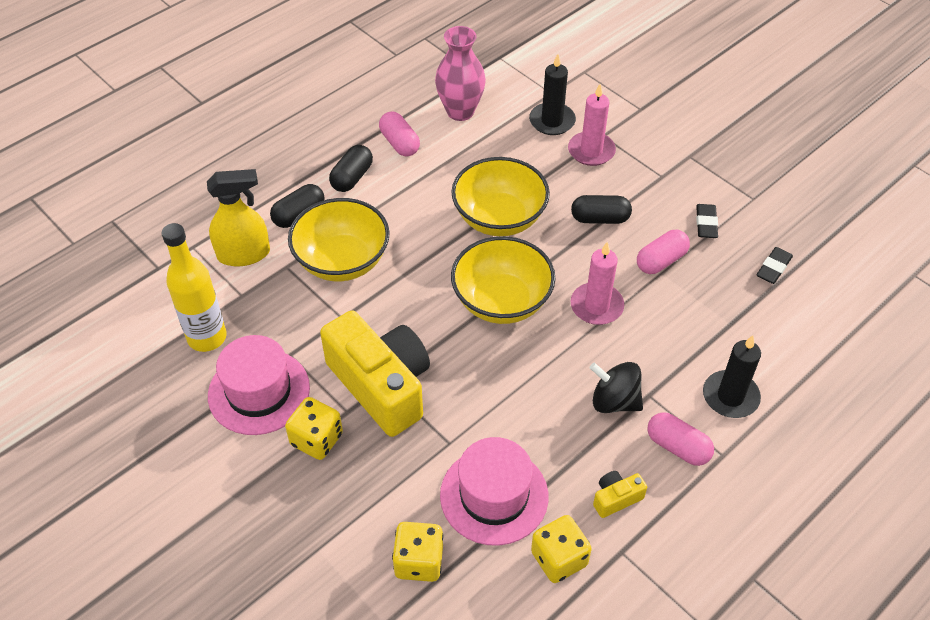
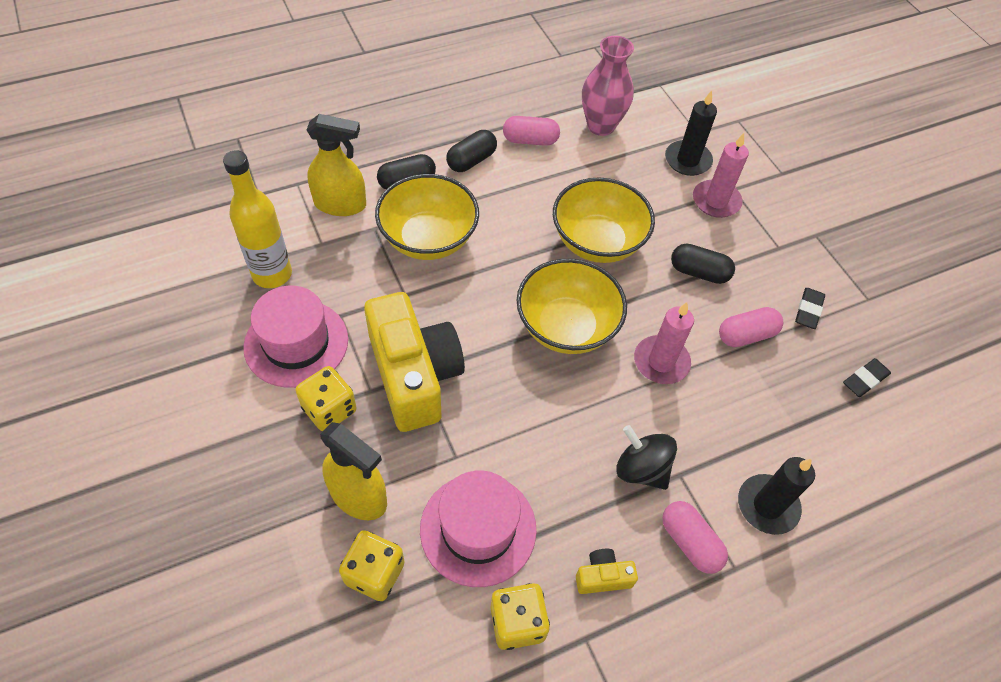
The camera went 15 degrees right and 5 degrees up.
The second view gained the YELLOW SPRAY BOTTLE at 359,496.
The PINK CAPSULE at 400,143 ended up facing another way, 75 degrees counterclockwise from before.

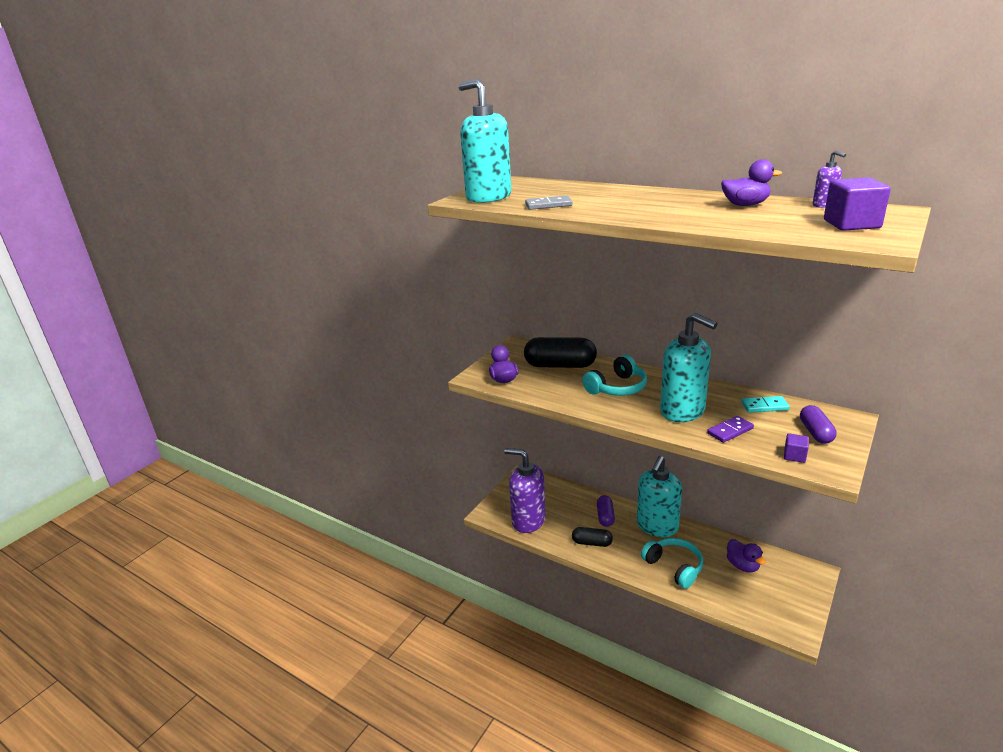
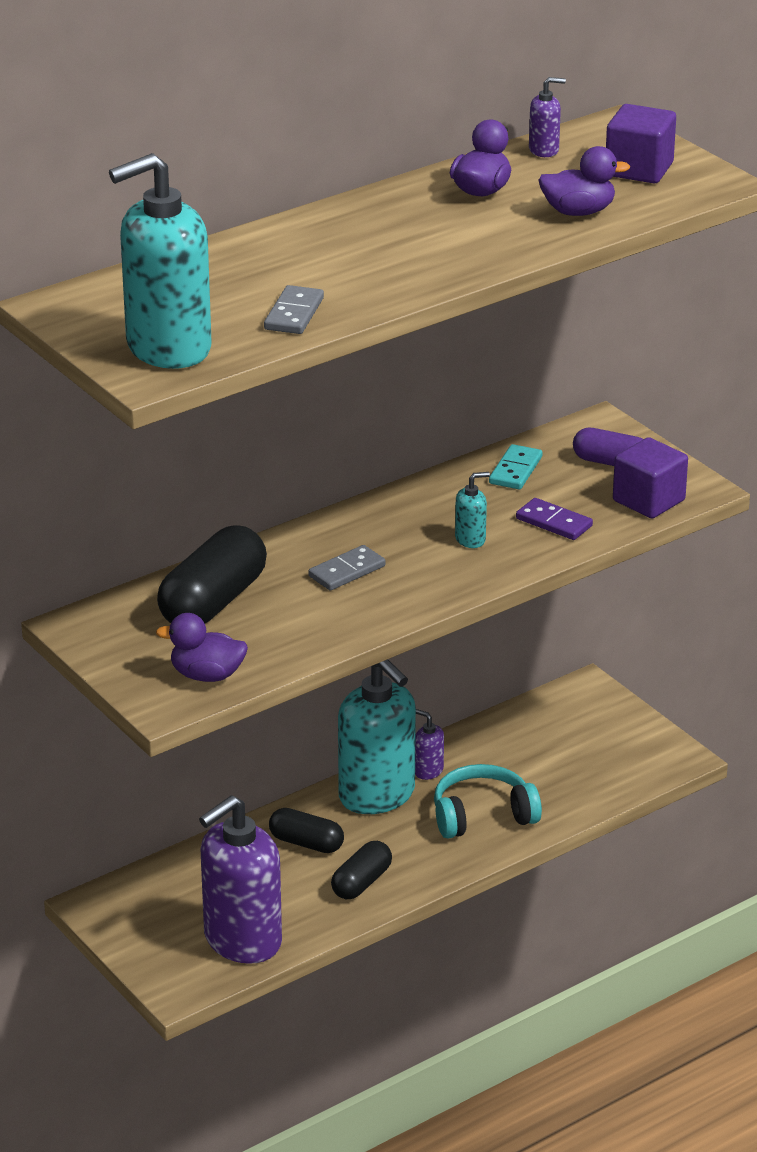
The camera went 70 degrees left and 5 degrees up.
What was the PURPLE CAPSULE at 605,516 turned into the BLACK CAPSULE at 306,843.
Where the TURQUOISE HEADPHONES stood at 617,388, the GREY DOMINO came to stand at 347,571.
The second view gained the PURPLE SOAP DISPENSER at 428,771.
The size of the TURQUOISE SOAP DISPENSER at 683,411 changed by a factor of 0.42.
The PURPLE DOMINO at 730,431 ended up facing another way, 45 degrees counterclockwise from before.
The PURPLE DUCK ended up elsewhere, having gone from 742,565 to 578,212.
The size of the PURPLE CUBE at 794,456 changed by a factor of 1.80.

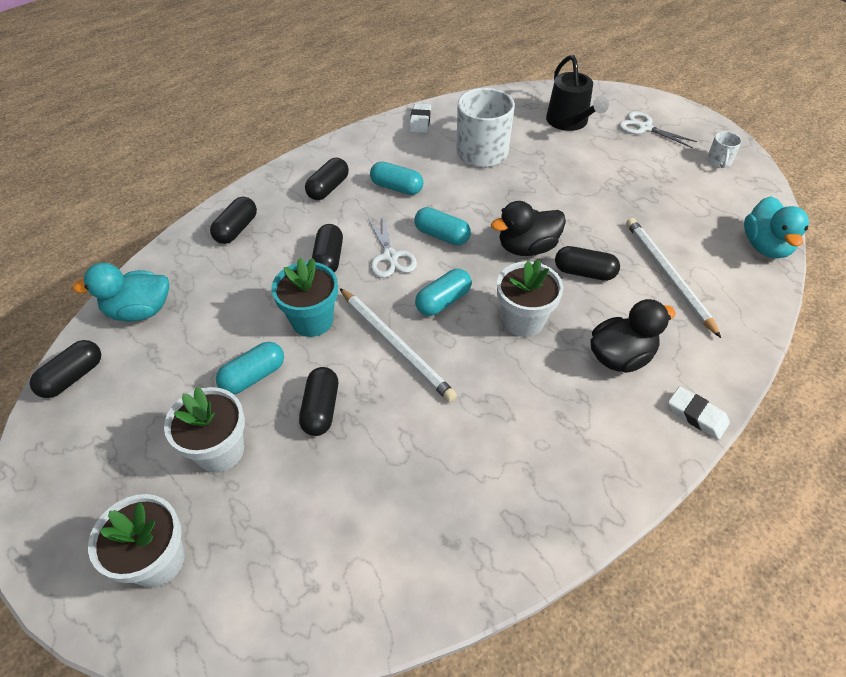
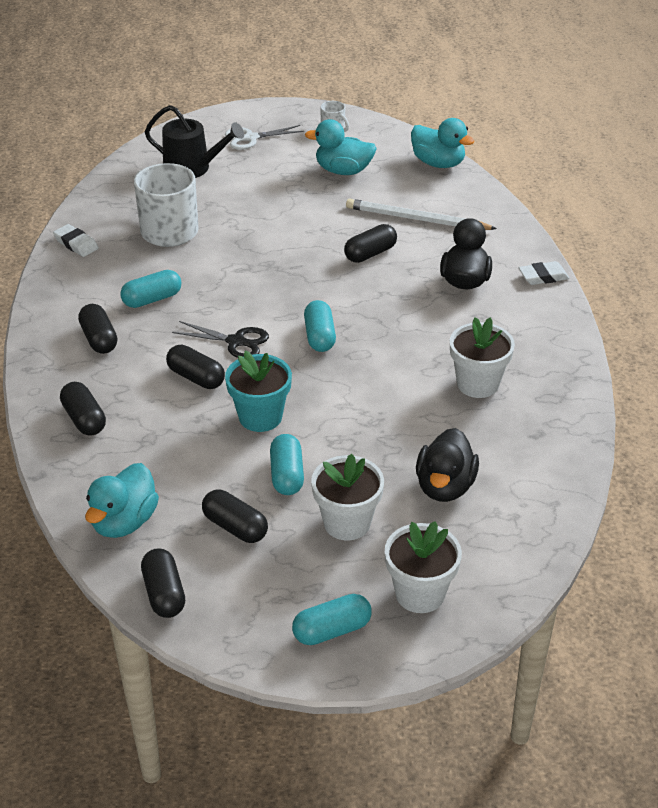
The camera went 55 degrees left and 10 degrees down.
What was the WHITE SCISSORS at 390,257 turned into the BLACK SCISSORS at 236,342.
The BLACK CAPSULE ended up elsewhere, having gone from 321,409 to 235,527.
The TURQUOISE CAPSULE ended up elsewhere, having gone from 442,235 to 332,630.
The second view gained the TURQUOISE DUCK at 343,171.
The BLACK DUCK ended up elsewhere, having gone from 527,247 to 445,487.
The WHITE FLOWER POT ended up elsewhere, having gone from 523,320 to 477,384.
The second view lost the WHITE PENCIL at 396,346.

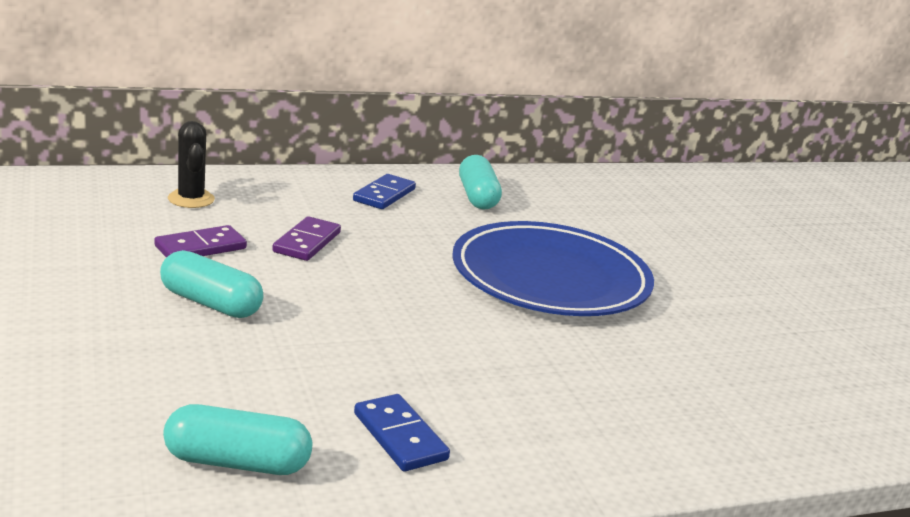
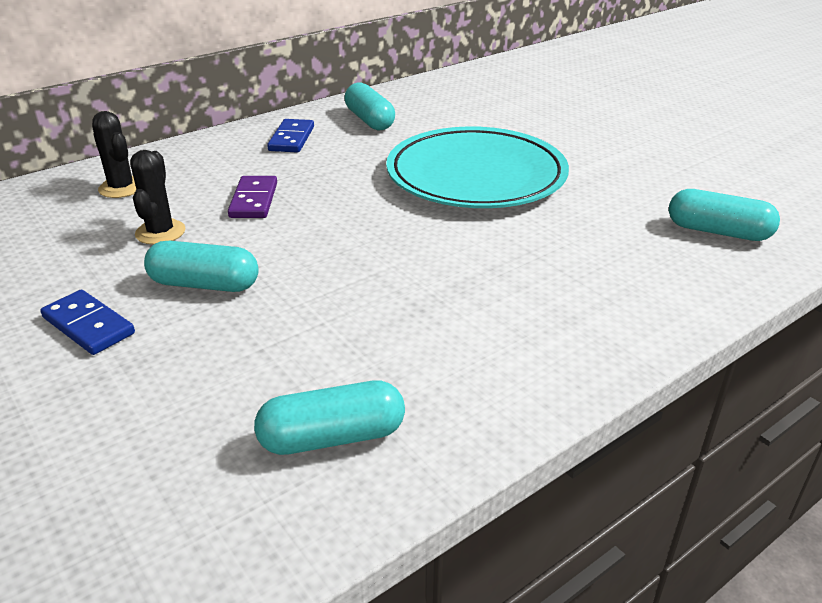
The camera went 15 degrees left and 10 degrees up.
The BLUE DOMINO ended up elsewhere, having gone from 400,436 to 88,325.
Where the PURPLE DOMINO stood at 200,247, the BLACK CACTUS came to stand at 160,232.
What was the BLUE PLATE at 550,278 turned into the TURQUOISE PLATE at 476,175.
The second view gained the TURQUOISE CAPSULE at 718,232.

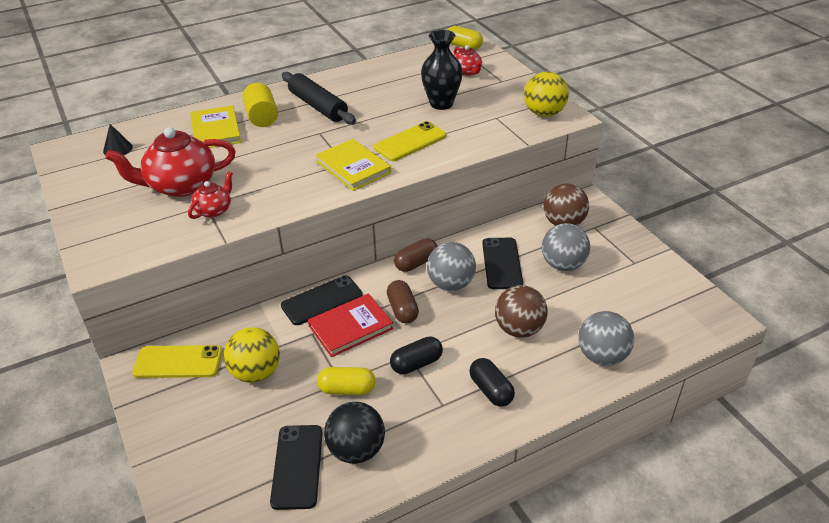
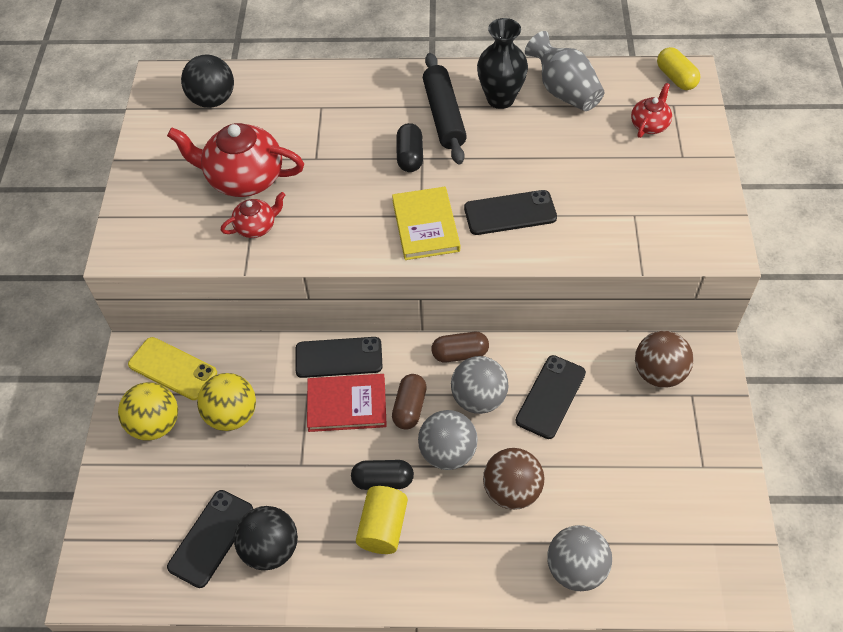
The camera went 30 degrees right and 15 degrees up.
The YELLOW BALL ended up elsewhere, having gone from 544,113 to 155,424.
Where the BLACK CONE stood at 118,149, the BLACK BALL came to stand at 212,100.
The YELLOW CYLINDER ended up elsewhere, having gone from 262,117 to 383,527.
The BLACK CAPSULE ended up elsewhere, having gone from 491,390 to 410,156.
The GREY BALL ended up elsewhere, having gone from 563,265 to 447,453.
What was the YELLOW PHONE at 410,142 turned into the BLACK PHONE at 510,213.
The BLACK VASE ended up elsewhere, having gone from 441,104 to 500,99.
The second view gained the GREY VASE at 564,91.
The RED TEAPOT at 467,72 ended up facing another way, 150 degrees counterclockwise from before.
The second view lost the YELLOW BOOK at 215,130.
The second view lost the YELLOW CAPSULE at 347,389.

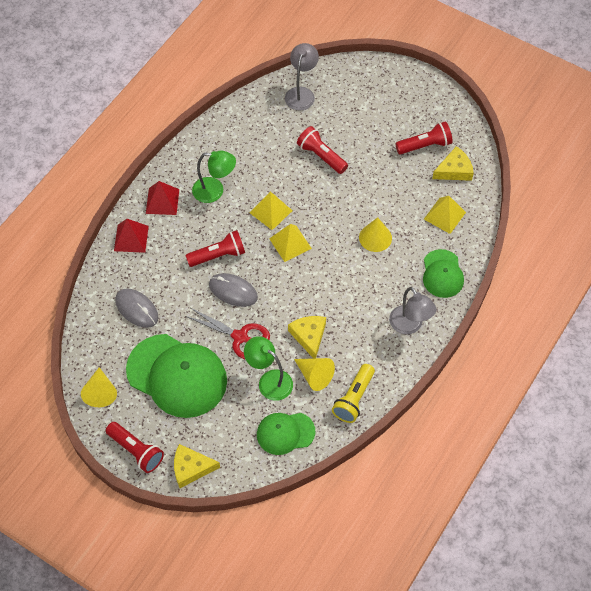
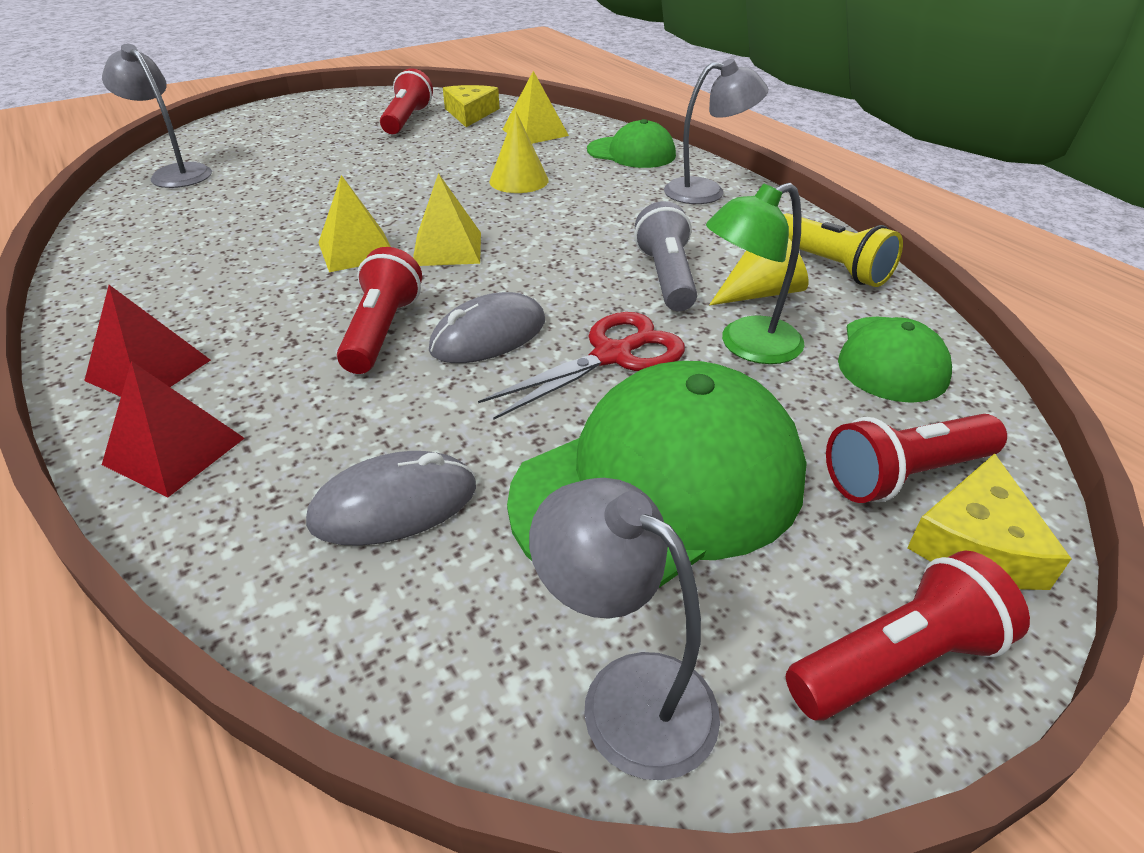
The camera went 65 degrees left and 20 degrees down.
Where the YELLOW CONE stood at 100,392, the GREY LAMP came to stand at 626,694.
Where the YELLOW CHEESE stood at 309,336, the GREY FLASHLIGHT came to stand at 667,277.
The RED FLASHLIGHT ended up elsewhere, having gone from 321,156 to 905,475.
The second view lost the GREEN LAMP at 215,191.

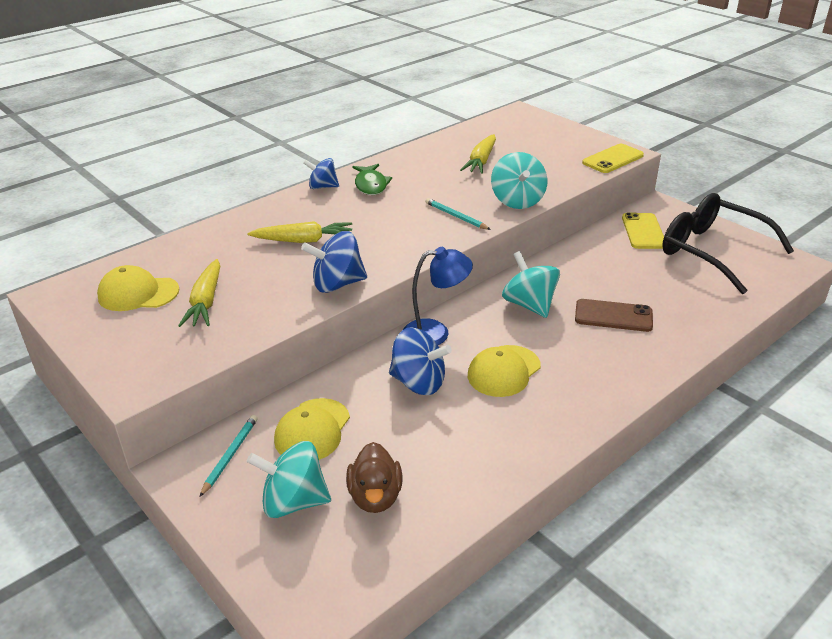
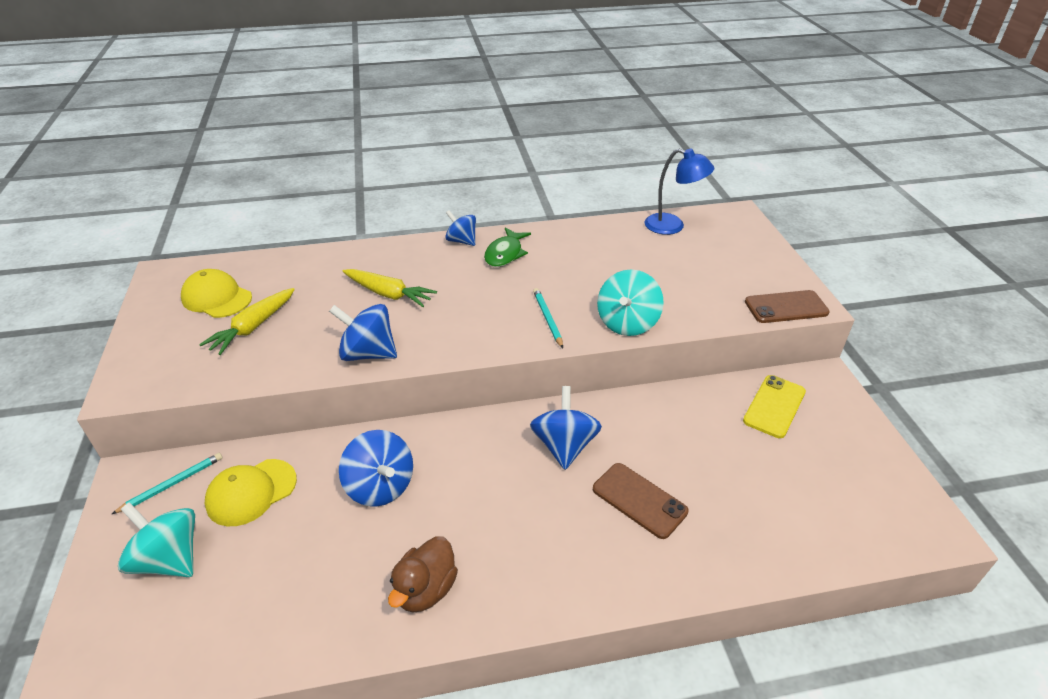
The camera went 30 degrees right and 5 degrees up.
The BROWN DUCK ended up elsewhere, having gone from 375,497 to 425,589.
What was the TURQUOISE SPINNING TOP at 529,305 turned into the BLUE SPINNING TOP at 564,446.
The BLUE LAMP ended up elsewhere, having gone from 436,333 to 672,226.
What was the YELLOW PHONE at 612,159 turned into the BROWN PHONE at 786,307.
The second view lost the YELLOW CARROT at 481,161.
The second view lost the YELLOW CAP at 504,371.
The second view lost the BLACK GLASSES at 712,251.

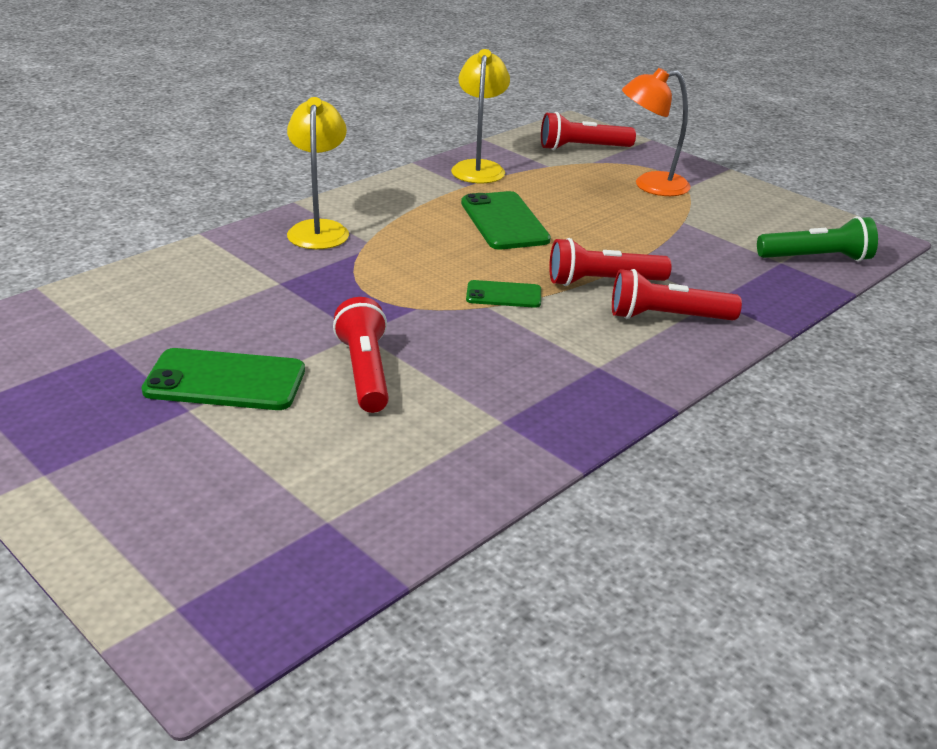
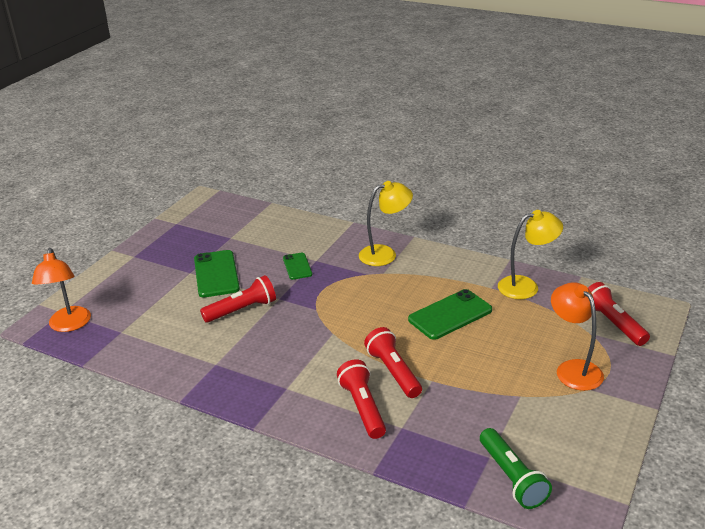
The camera went 75 degrees right and 0 degrees up.
The second view gained the ORANGE LAMP at 69,325.
The GREEN PHONE ended up elsewhere, having gone from 503,295 to 297,266.

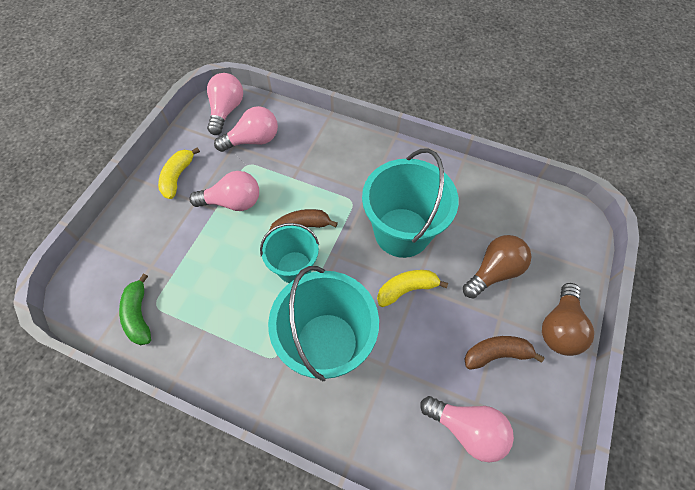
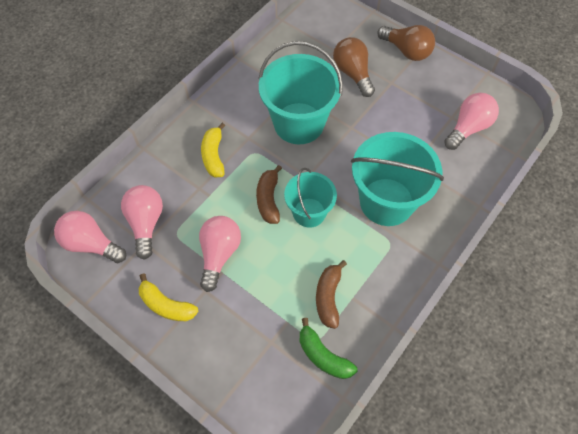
The camera went 75 degrees left and 0 degrees up.
The YELLOW BANANA ended up elsewhere, having gone from 406,289 to 214,156.
The GREEN BANANA at 139,315 ended up facing another way, 45 degrees clockwise from before.
The BROWN BANANA ended up elsewhere, having gone from 496,354 to 328,297.

